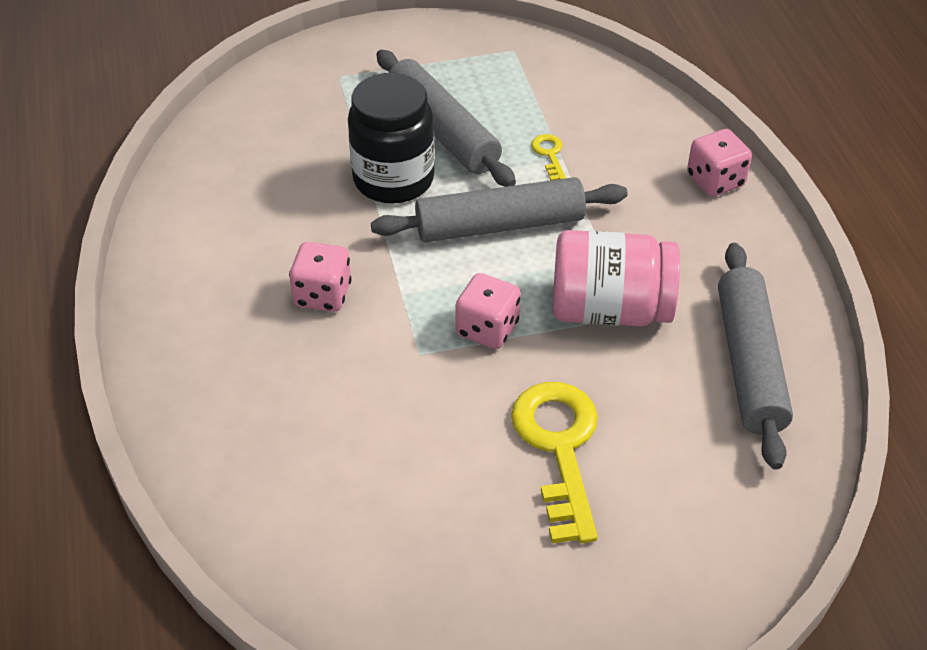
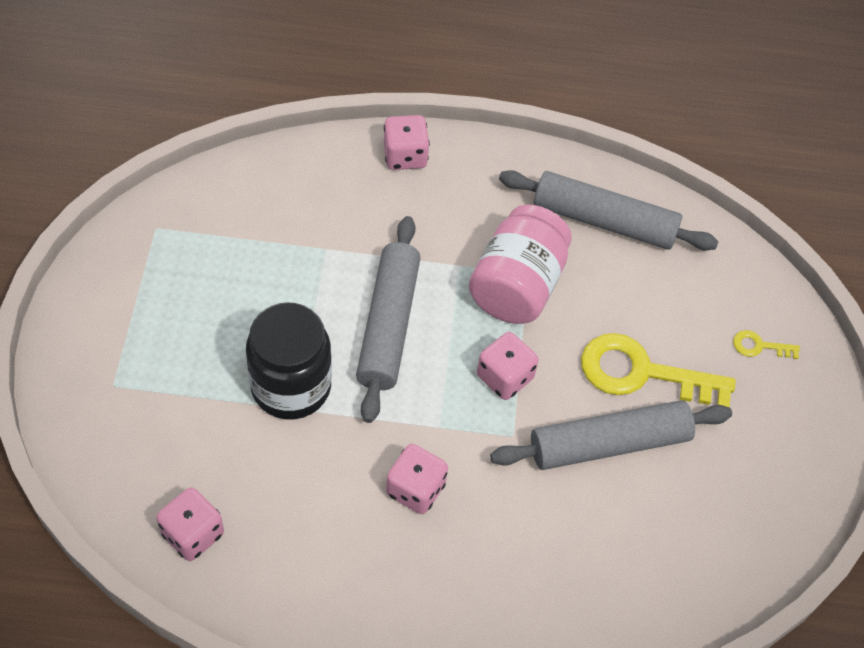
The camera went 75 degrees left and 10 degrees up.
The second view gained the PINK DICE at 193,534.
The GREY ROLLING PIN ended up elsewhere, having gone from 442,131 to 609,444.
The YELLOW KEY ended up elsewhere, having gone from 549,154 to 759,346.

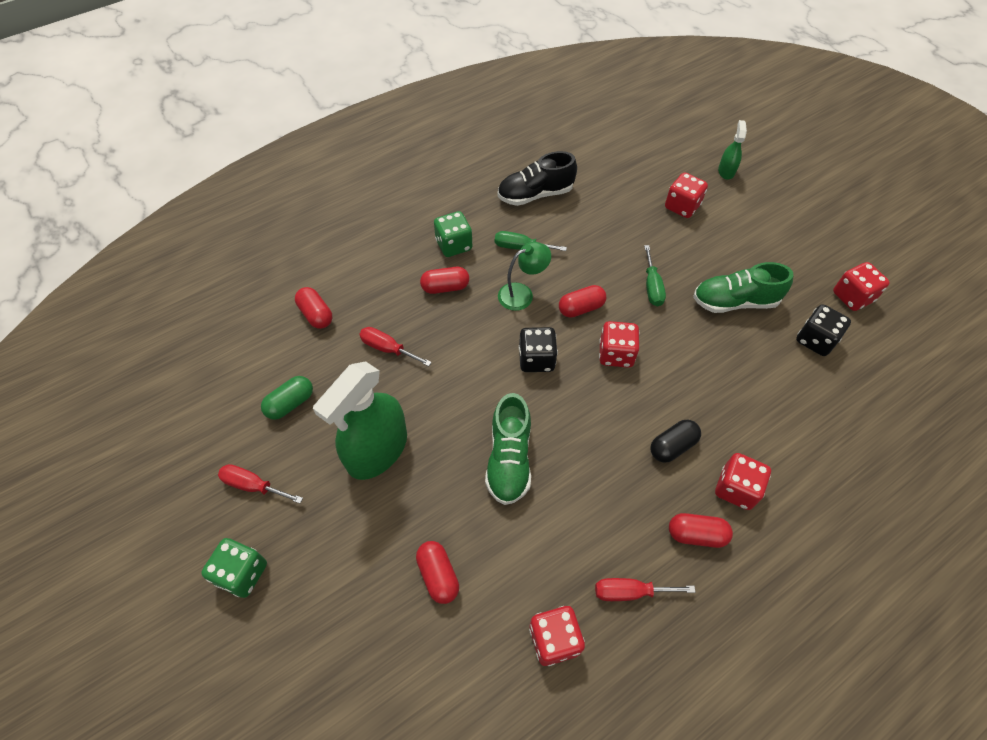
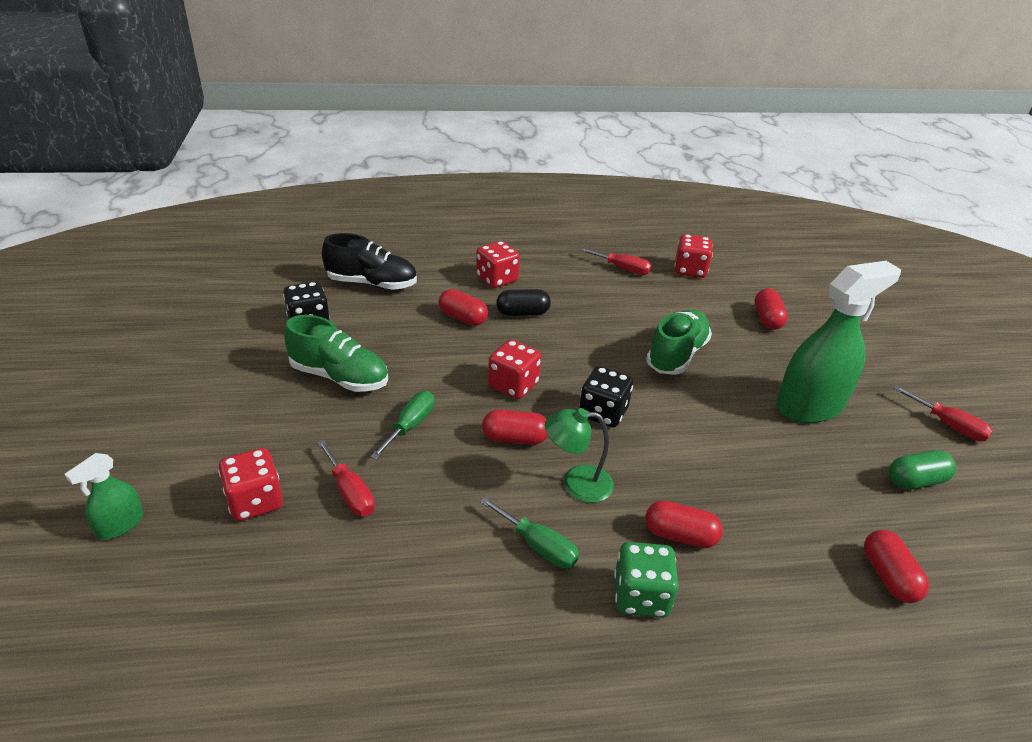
The camera went 155 degrees left and 20 degrees down.
The RED SCREWDRIVER ended up elsewhere, having gone from 387,349 to 350,492.
The BLACK SHOE ended up elsewhere, having gone from 535,195 to 372,284.
The RED CAPSULE ended up elsewhere, having gone from 696,534 to 463,318.
The second view lost the GREEN DICE at 242,573.
The second view lost the RED DICE at 852,297.

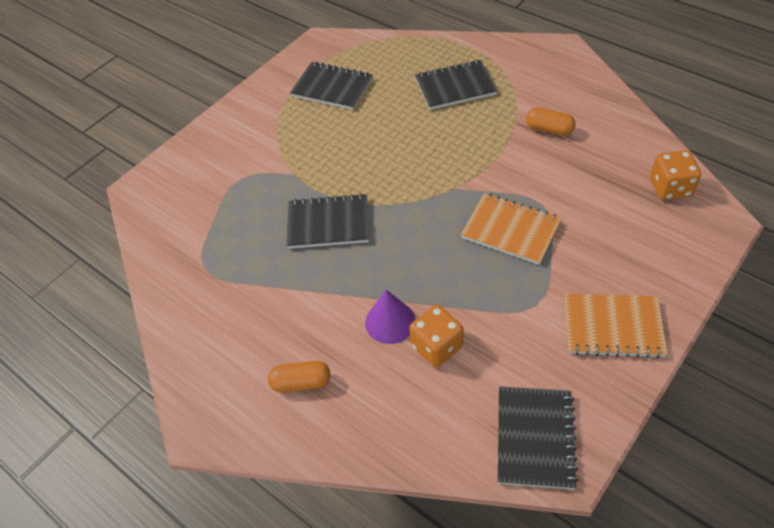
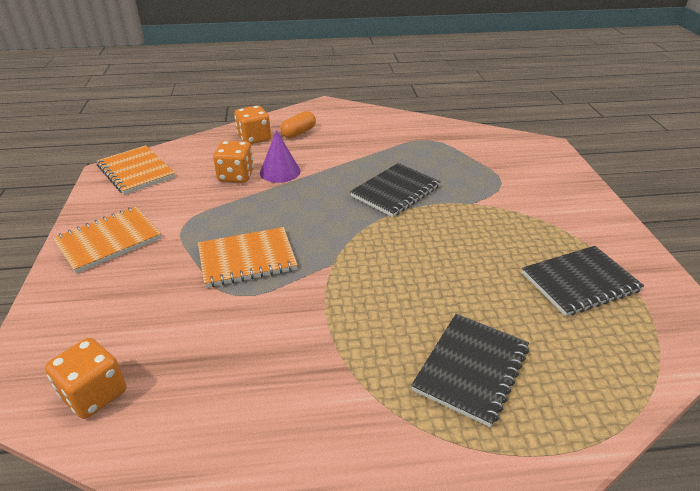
The camera went 130 degrees right and 15 degrees down.
What was the BLACK NOTEBOOK at 535,438 turned into the ORANGE NOTEBOOK at 136,171.
The second view gained the ORANGE DICE at 254,138.
The second view lost the ORANGE CAPSULE at 549,129.

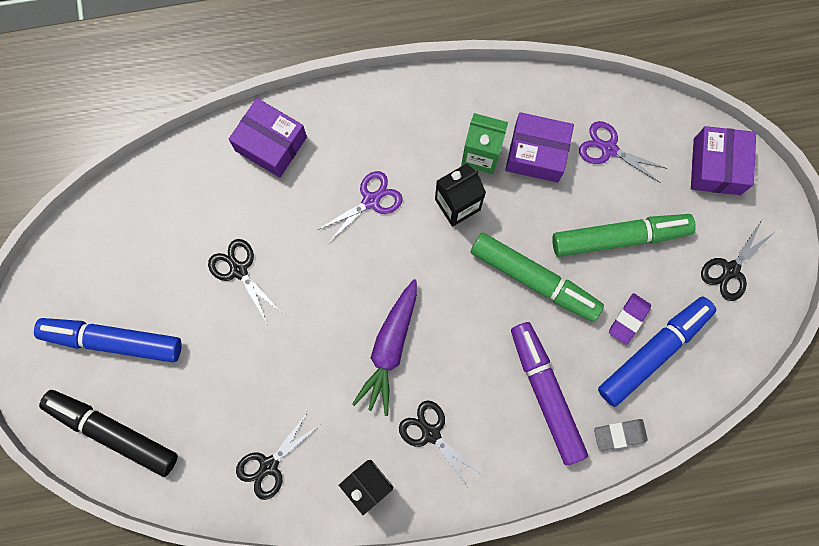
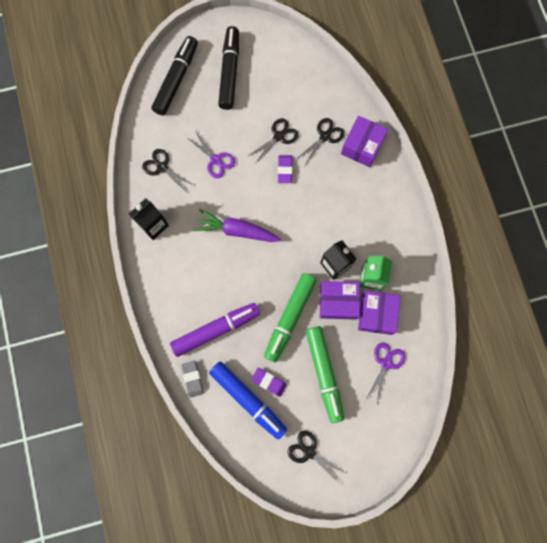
The camera went 85 degrees right and 0 degrees up.
The PURPLE SCISSORS ended up elsewhere, having gone from 371,201 to 215,160.
What was the BLUE MARKER at 112,341 turned into the BLACK MARKER at 229,72.
The second view gained the PURPLE ERASER at 284,170.
The BLACK SCISSORS ended up elsewhere, having gone from 431,433 to 325,136.
The PURPLE BOX ended up elsewhere, having gone from 717,166 to 338,302.

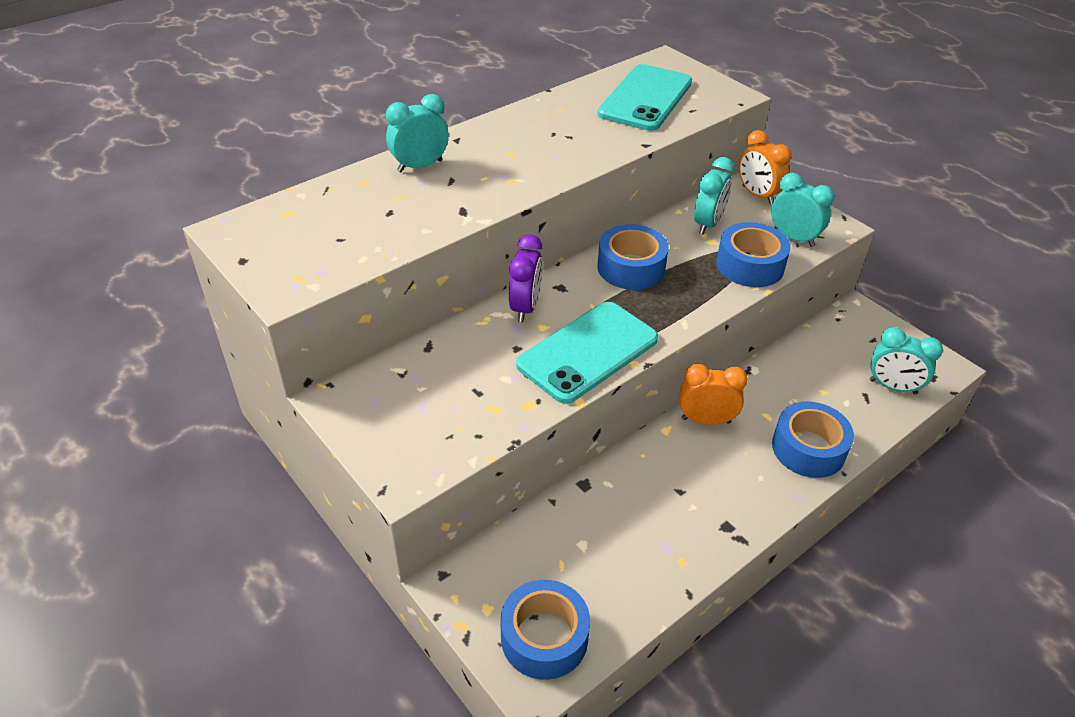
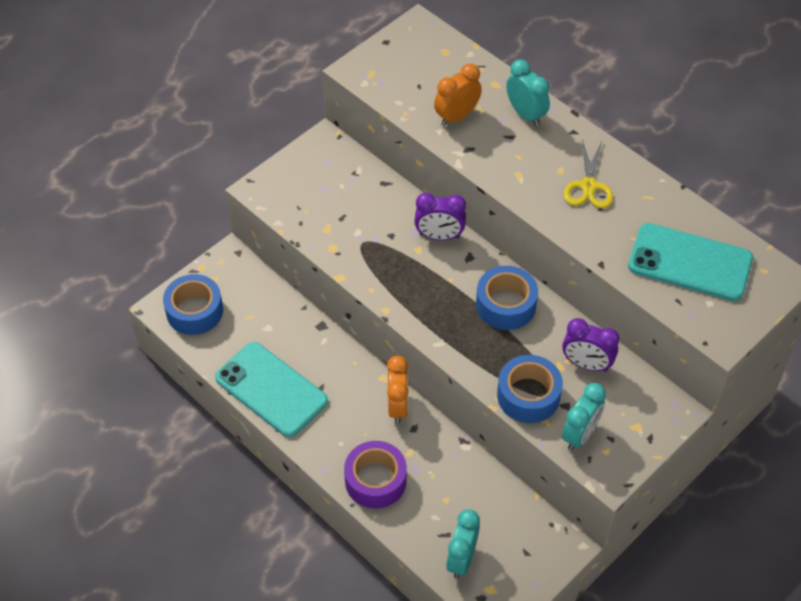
The camera went 85 degrees right and 10 degrees up.
The TURQUOISE PHONE ended up elsewhere, having gone from 588,352 to 271,389.
What was the BLUE TAPE at 808,448 turned into the PURPLE TAPE at 375,480.
The ORANGE CLOCK ended up elsewhere, having gone from 757,195 to 457,116.
What was the TURQUOISE CLOCK at 708,224 turned into the PURPLE CLOCK at 586,364.
The second view gained the YELLOW SCISSORS at 588,186.

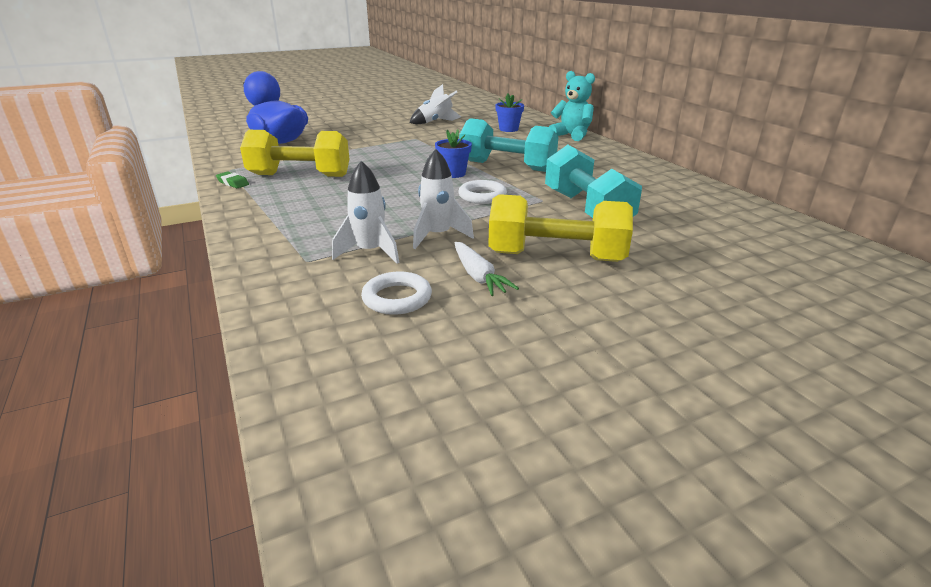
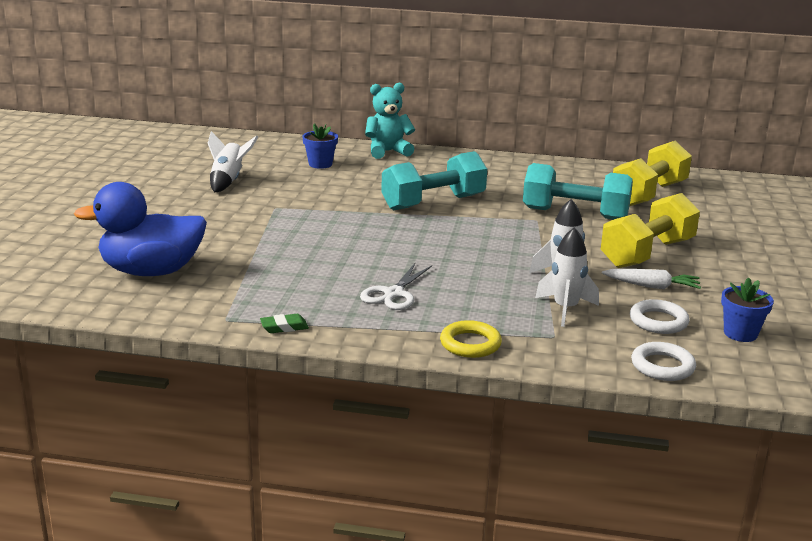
The camera went 55 degrees left and 5 degrees down.
The second view gained the WHITE SCISSORS at 394,294.
The second view gained the YELLOW RING at 470,344.
The YELLOW DUMBBELL ended up elsewhere, having gone from 300,175 to 648,194.
The WHITE RING ended up elsewhere, having gone from 482,196 to 662,366.
The BLUE FLOWER POT ended up elsewhere, having gone from 453,174 to 740,333.

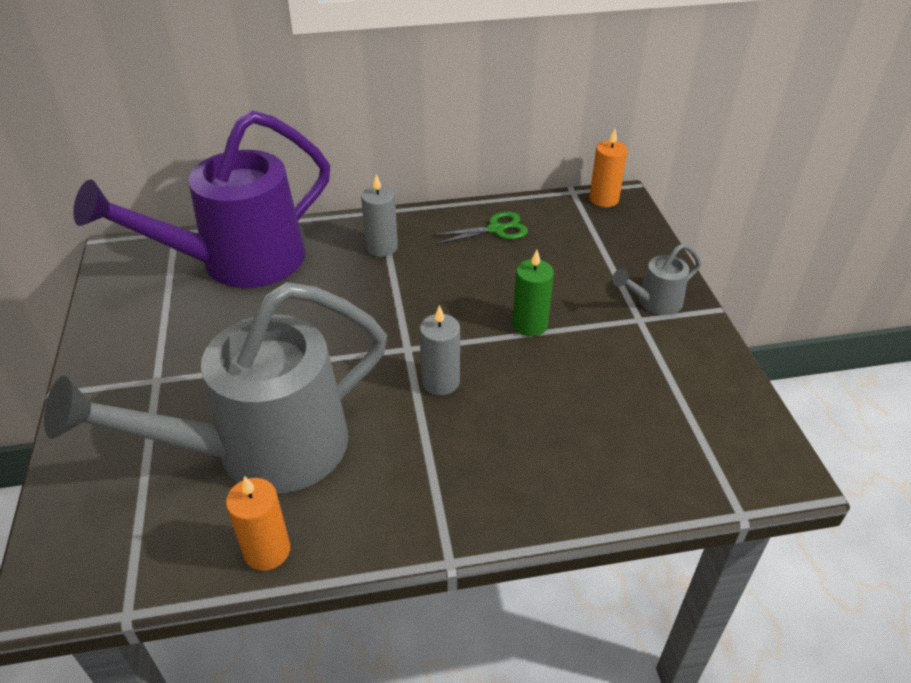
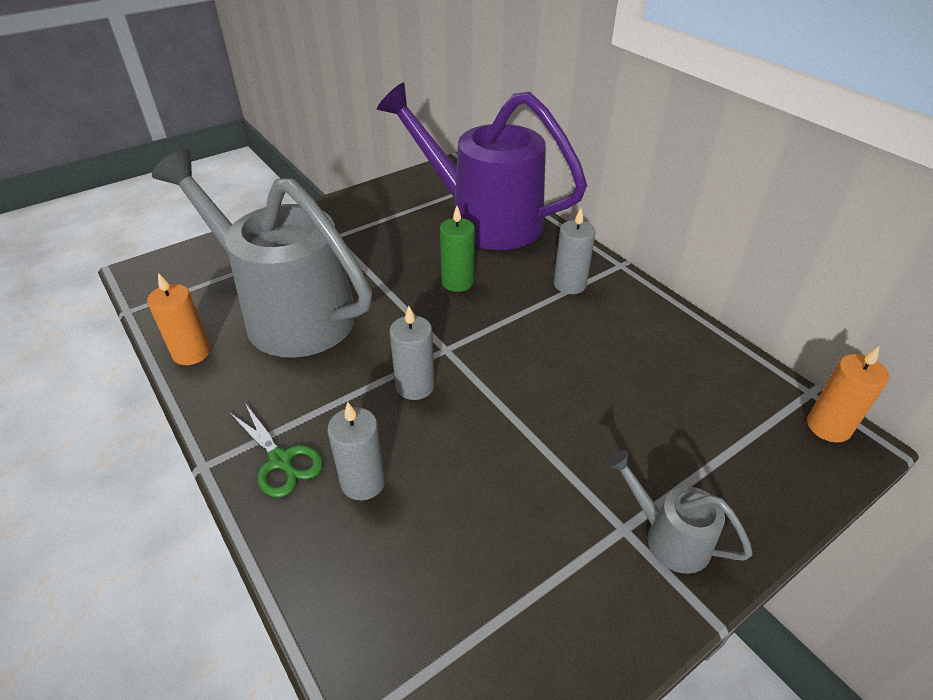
The camera went 65 degrees right and 0 degrees up.
The GREEN SCISSORS ended up elsewhere, having gone from 496,229 to 281,460.
The second view gained the GREY CANDLE at 363,482.
The GREEN CANDLE ended up elsewhere, having gone from 530,325 to 457,282.

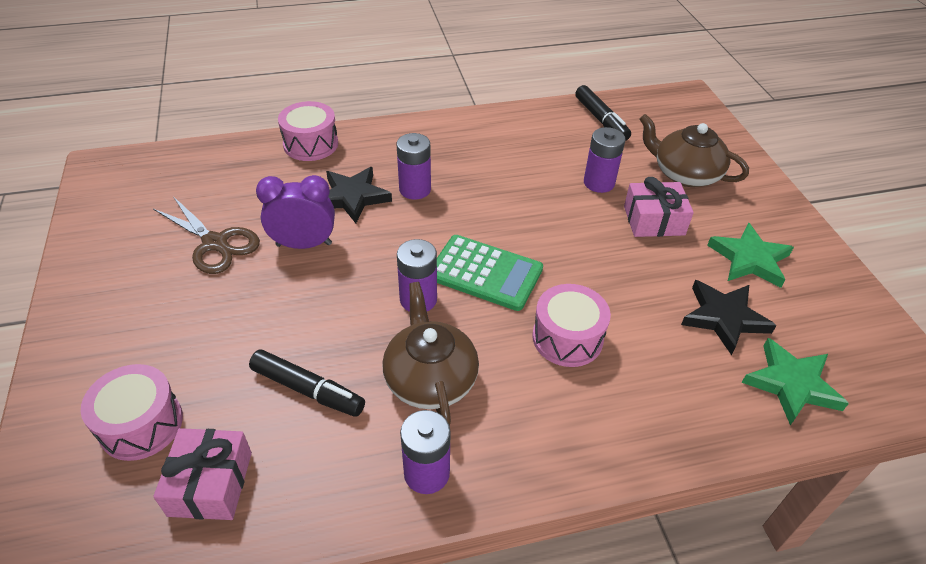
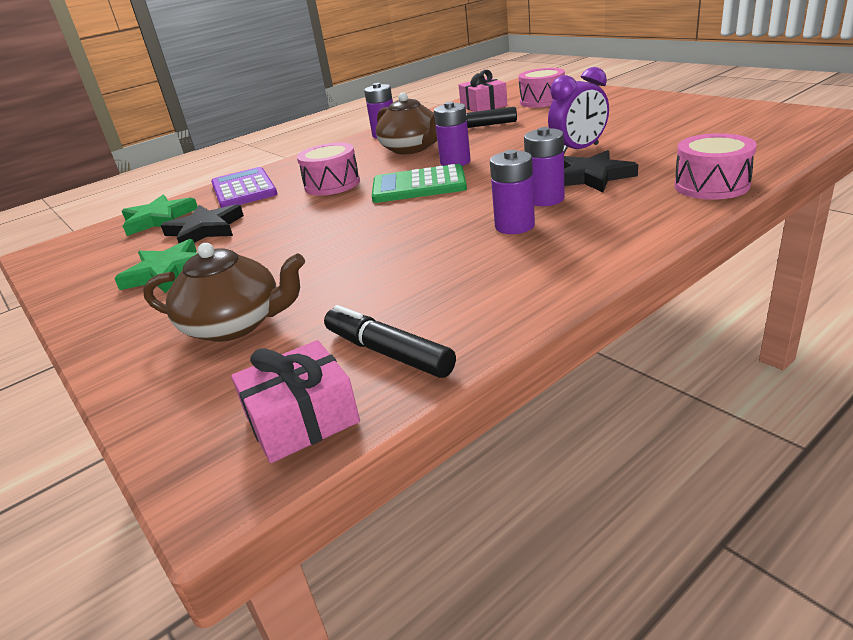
The camera went 160 degrees right and 15 degrees down.
The second view gained the PURPLE CALCULATOR at 244,189.
The PINK GIFT ended up elsewhere, having gone from 654,220 to 302,419.
The PURPLE BATTERY ended up elsewhere, having gone from 599,183 to 514,226.
The second view lost the BROWN SCISSORS at 215,243.

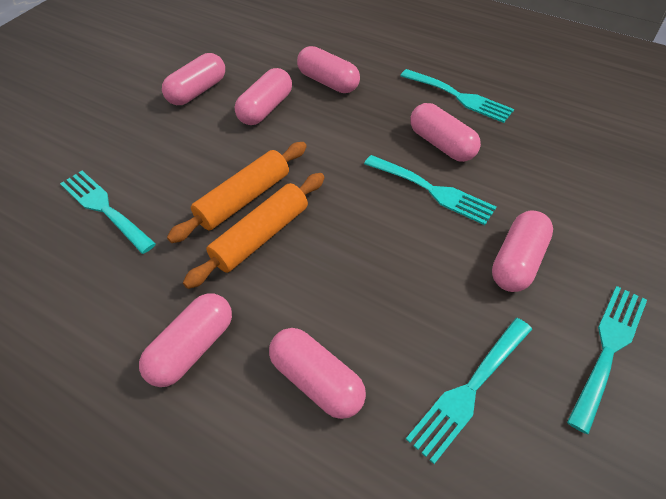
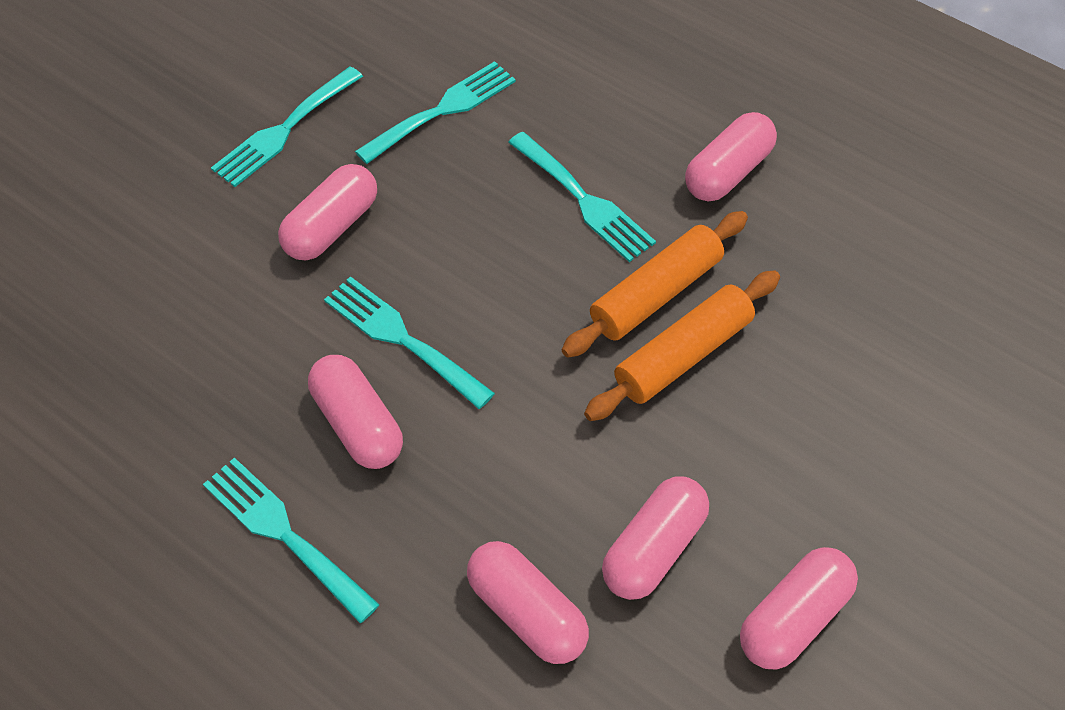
The camera went 175 degrees left and 5 degrees up.
The TURQUOISE FORK ended up elsewhere, having gone from 104,208 to 584,200.
The second view lost the PINK CAPSULE at 317,381.

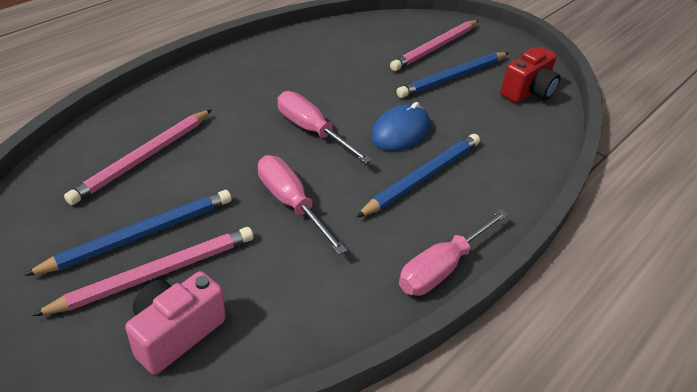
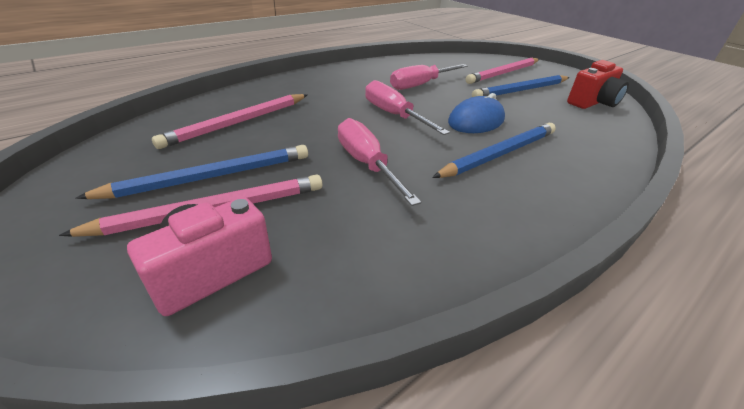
The camera went 10 degrees right and 5 degrees down.
The PINK SCREWDRIVER ended up elsewhere, having gone from 442,268 to 420,85.

